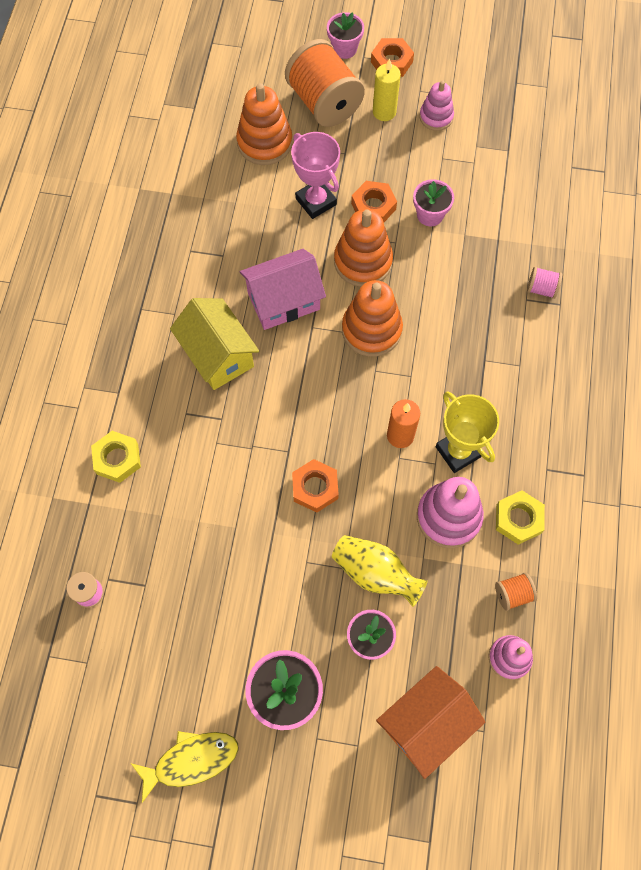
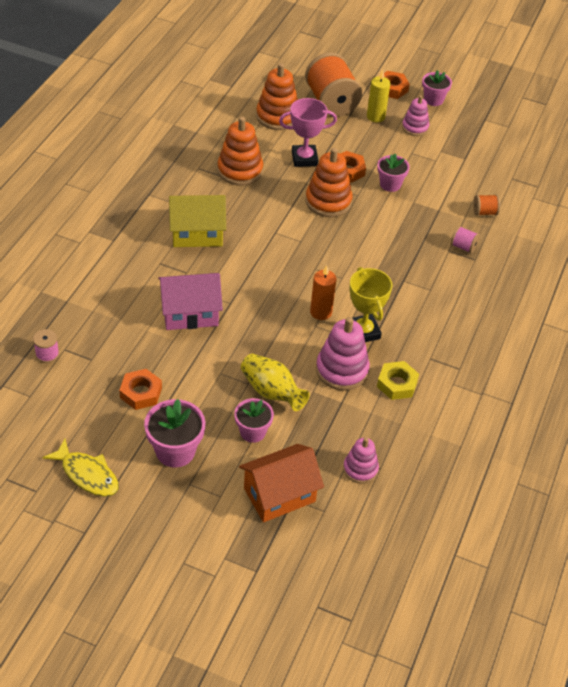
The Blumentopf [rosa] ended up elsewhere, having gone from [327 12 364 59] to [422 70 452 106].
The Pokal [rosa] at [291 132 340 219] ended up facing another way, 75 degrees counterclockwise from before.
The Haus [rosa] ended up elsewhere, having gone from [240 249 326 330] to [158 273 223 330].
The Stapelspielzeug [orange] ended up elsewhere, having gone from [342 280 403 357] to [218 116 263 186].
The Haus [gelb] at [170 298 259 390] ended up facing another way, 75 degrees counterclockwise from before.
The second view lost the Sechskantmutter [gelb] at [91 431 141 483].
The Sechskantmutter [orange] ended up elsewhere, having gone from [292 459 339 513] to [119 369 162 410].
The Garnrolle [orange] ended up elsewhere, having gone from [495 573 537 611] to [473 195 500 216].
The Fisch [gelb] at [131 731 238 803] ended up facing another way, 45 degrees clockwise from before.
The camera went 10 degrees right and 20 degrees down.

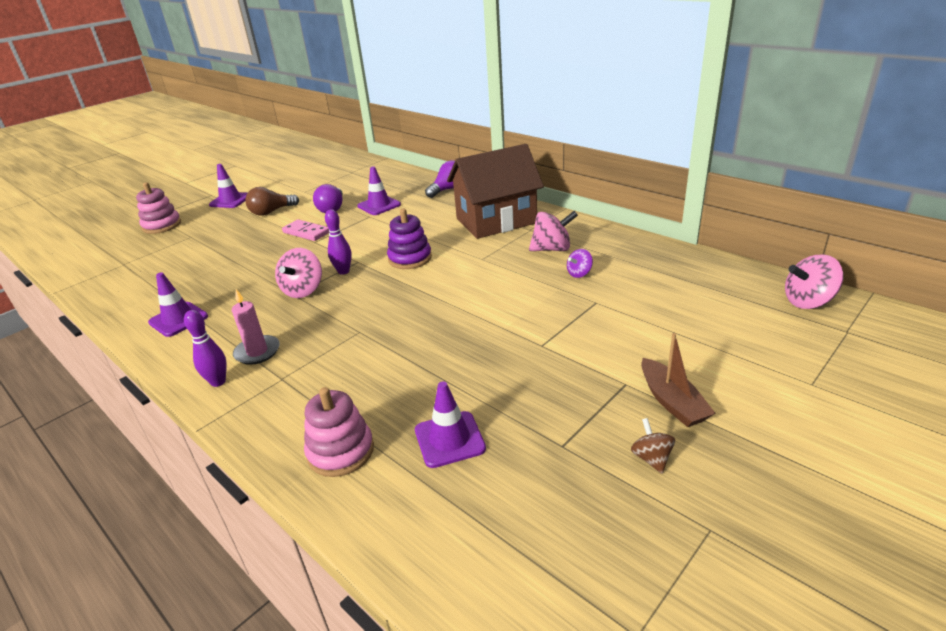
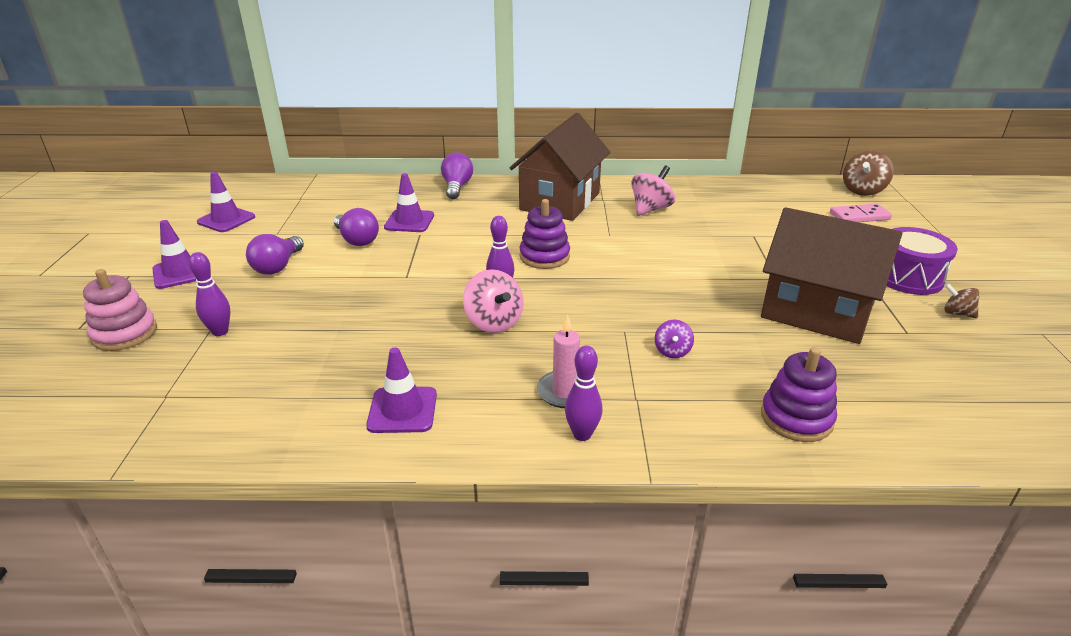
What was the Glühbirne [braun] at [245 187 299 216] turned into the Glühbirne [lila] at [246 234 304 275].
The Dominostein [rosa] ended up elsewhere, having gone from [282 219 330 241] to [830 204 892 222].
The Kreisel [lila] ended up elsewhere, having gone from [567 249 593 278] to [655 320 694 358].
What was the Kreisel [rosa] at [785 254 844 309] turned into the Kreisel [braun] at [843 151 894 196].
Where the Boot [braun] stood at [641 333 716 427], the Trommel [lila] came to stand at [887 227 958 295].
The Leitkegel [lila] ended up elsewhere, having gone from [415 382 486 468] to [197 172 255 232].
What was the Stapelspielzeug [rosa] at [304 387 374 477] turned into the Stapelspielzeug [lila] at [761 347 837 442].
The second view gained the Haus [braun] at [761 207 903 344].
The second view gained the Bowlingkegel [lila] at [189 252 230 336].
The camera went 45 degrees left and 0 degrees up.

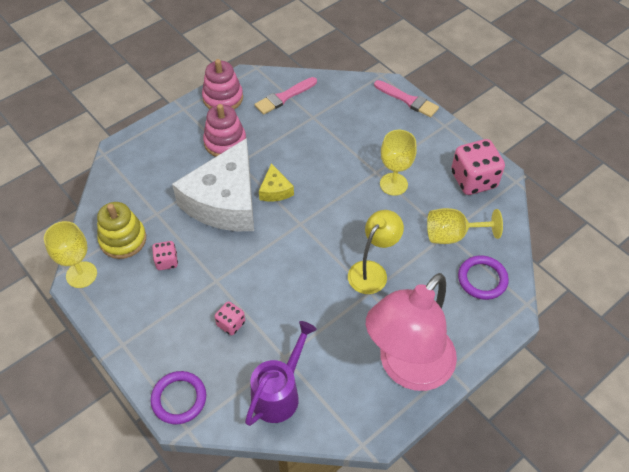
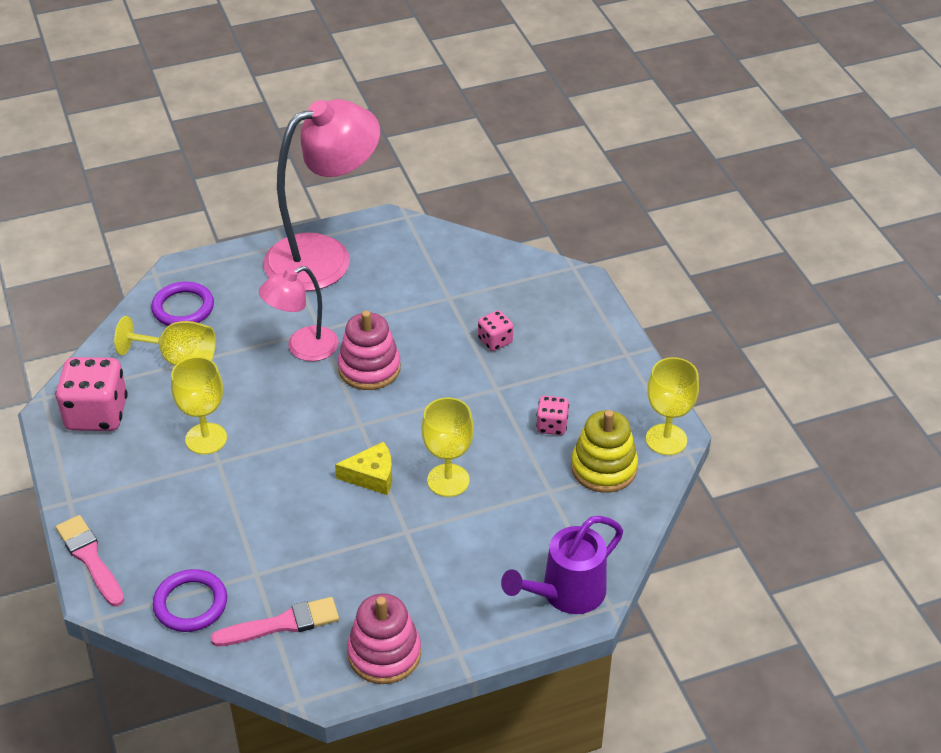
The Stapelspielzeug [rosa] ended up elsewhere, having gone from [203 104 246 157] to [338 311 401 390].
Where the Käse [weiß] stood at [172 138 254 231], the Kelch [gelb] came to stand at [422 398 474 497].
The Käse [gelb] at [259 163 294 201] ended up facing another way, 75 degrees clockwise from before.
What was the Lampe [gelb] at [348 210 404 294] turned into the Lampe [rosa] at [259 266 339 361].
The Gießkanne [lila] ended up elsewhere, having gone from [245 321 317 426] to [501 516 623 614].
The Ring [lila] ended up elsewhere, having gone from [151 371 206 424] to [153 569 227 632].
The camera went 160 degrees left and 10 degrees down.

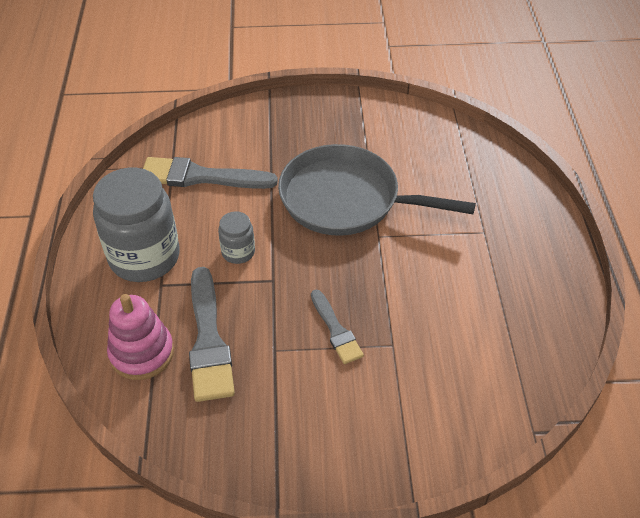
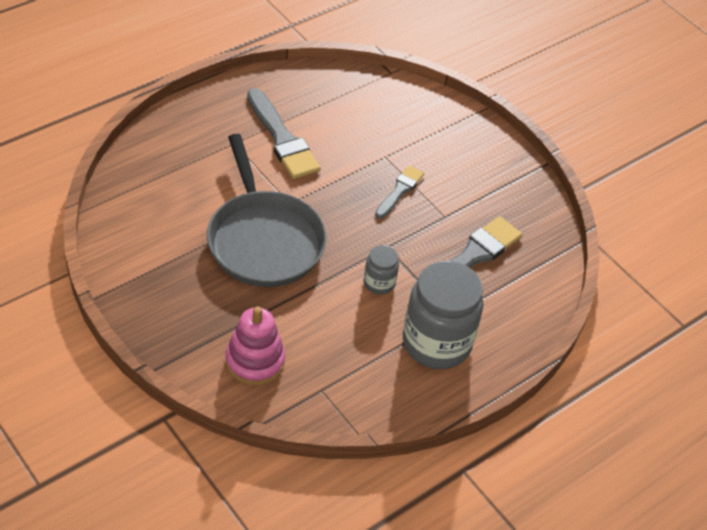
The Pinsel [grau] ended up elsewhere, having gone from [143 157 278 189] to [247 88 320 179].
The Stapelspielzeug [rosa] ended up elsewhere, having gone from [107 294 174 380] to [226 307 285 385].
The camera went 130 degrees left and 0 degrees up.

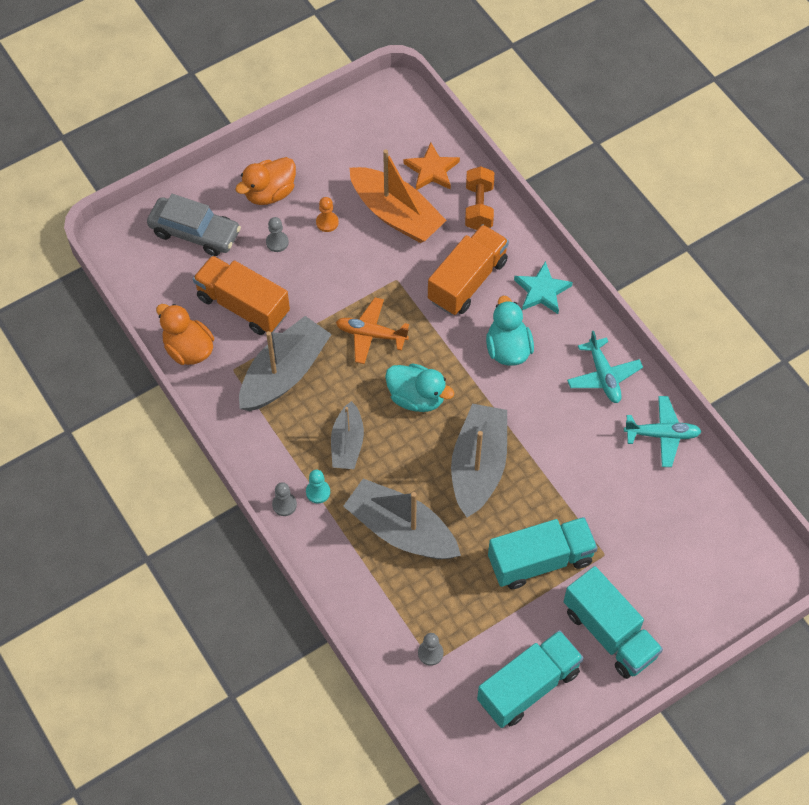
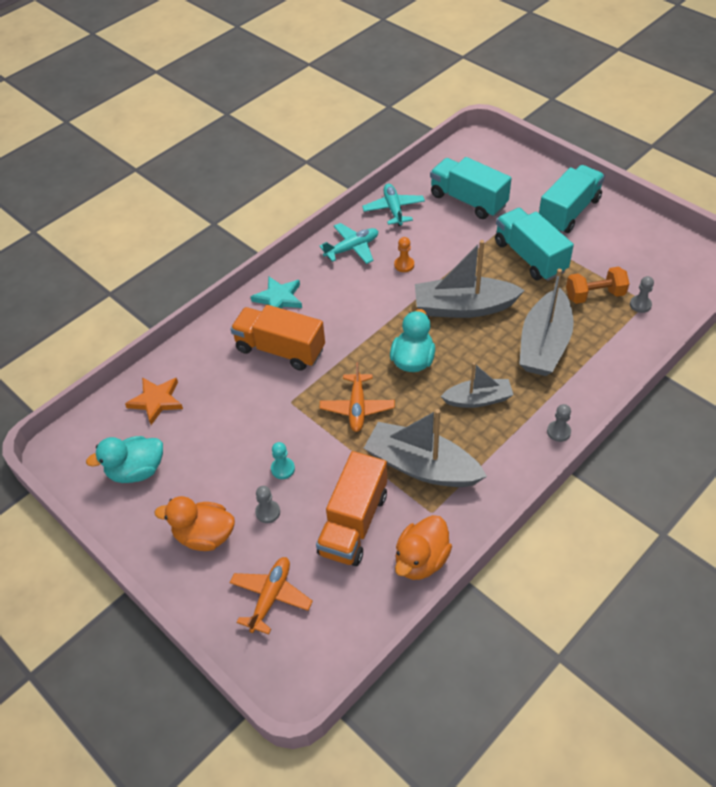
The second view lost the Boot [orange] at [349 150 446 243].
The Ente [orange] at [235 157 296 205] ended up facing another way, 150 degrees clockwise from before.
The Hantel [orange] ended up elsewhere, having gone from [465 166 494 230] to [566 267 630 304].
Where the Auto [grau] stood at [147 194 241 256], the Flugzeug [orange] came to stand at [229 557 313 634].
The Bauer [orange] ended up elsewhere, having gone from [316 197 339 232] to [394 237 414 272].
The Ente [türkis] ended up elsewhere, having gone from [486 296 534 366] to [86 436 163 483].
The Bauer [türkis] ended up elsewhere, having gone from [306 470 330 503] to [271 442 295 479].
The Lastwagen [türkis] ended up elsewhere, having gone from [477 630 584 728] to [430 157 512 219].
The camera went 100 degrees left and 10 degrees down.

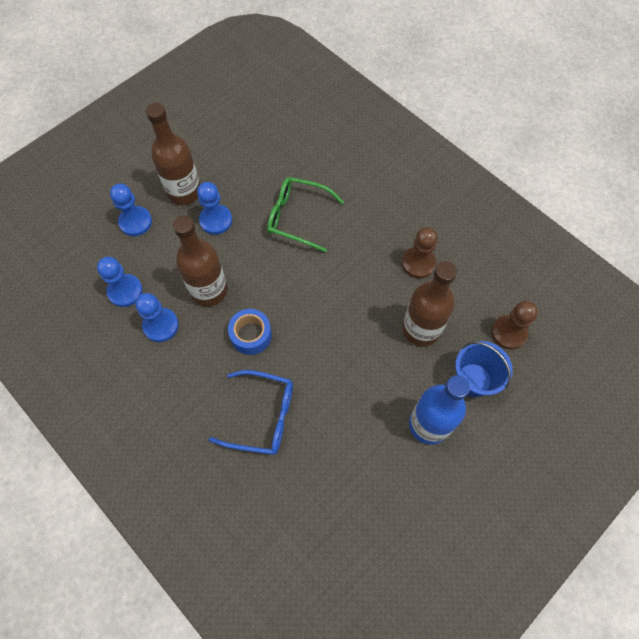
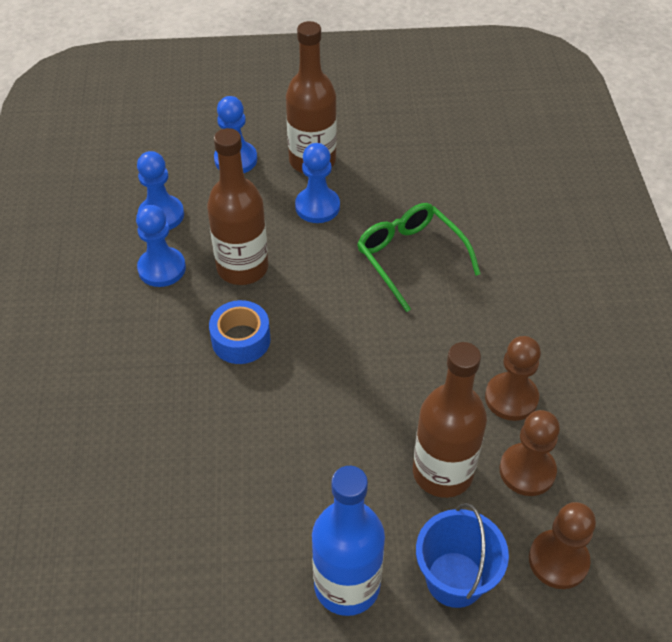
The second view lost the Brille [blau] at [209 370 293 455].
The second view gained the Bauer [braun] at [500 410 560 496].
The camera went 40 degrees right and 15 degrees down.

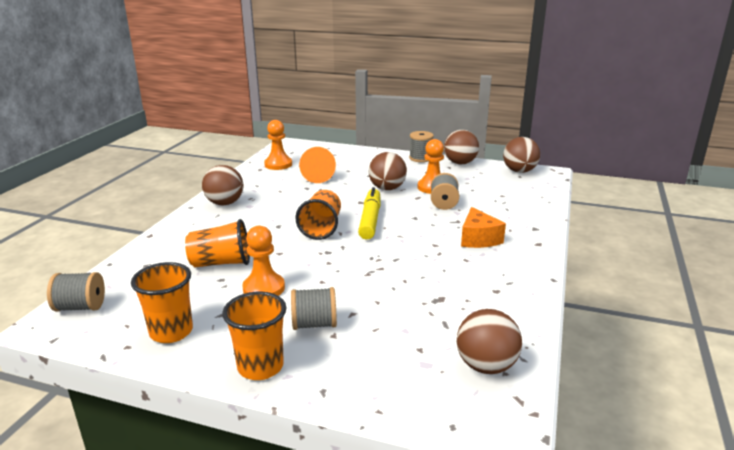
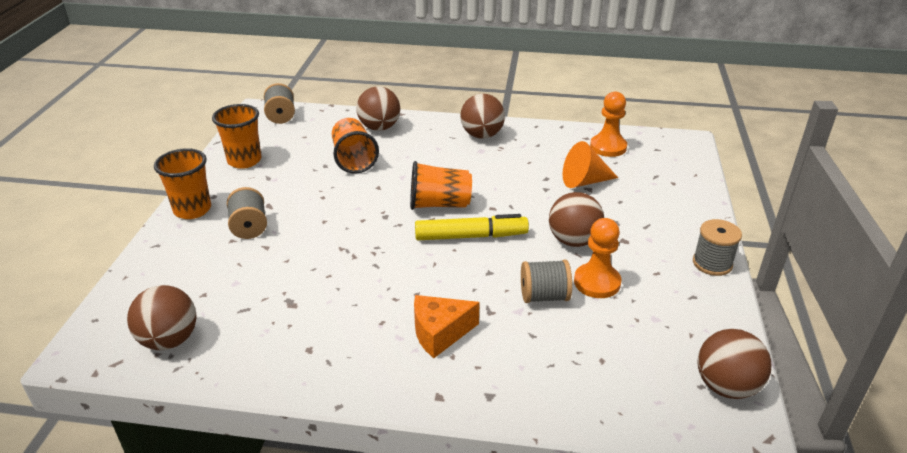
The Ball [braun] ended up elsewhere, having gone from [444 130 479 164] to [356 86 400 131].
The second view lost the Bauer [orange] at [242 226 285 296].
The camera went 80 degrees right and 10 degrees up.

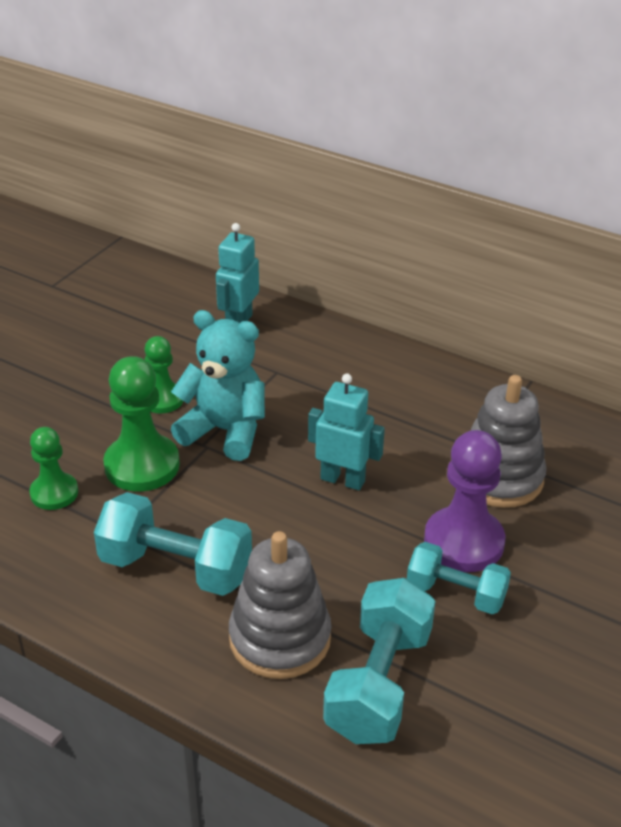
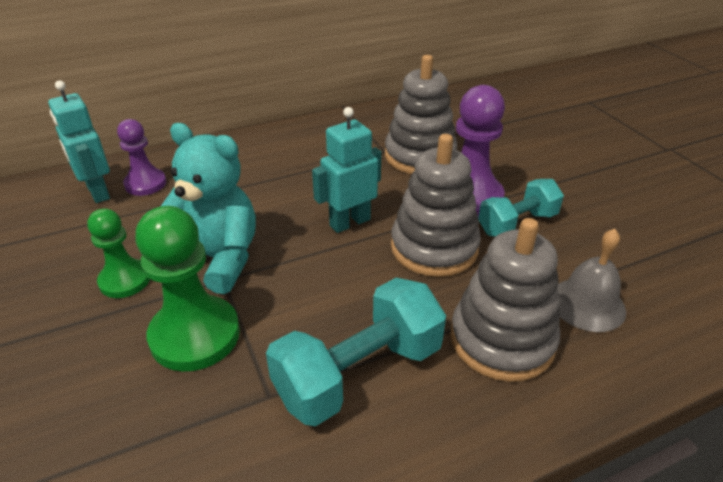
The Teddybär [türkis] at [171 310 265 461] ended up facing another way, 60 degrees clockwise from before.
The second view lost the Bauer [grün] at [29 427 78 510].
Where the Hantel [türkis] stood at [323 578 435 744], the Glocke [grau] came to stand at [557 229 626 332].
The second view gained the Bauer [lila] at [117 119 166 196].
The second view gained the Stapelspielzeug [grau] at [391 134 481 277].
The camera went 55 degrees left and 0 degrees up.

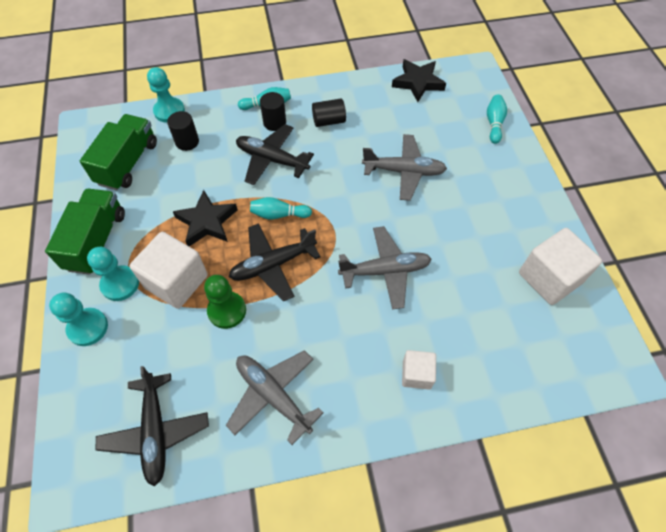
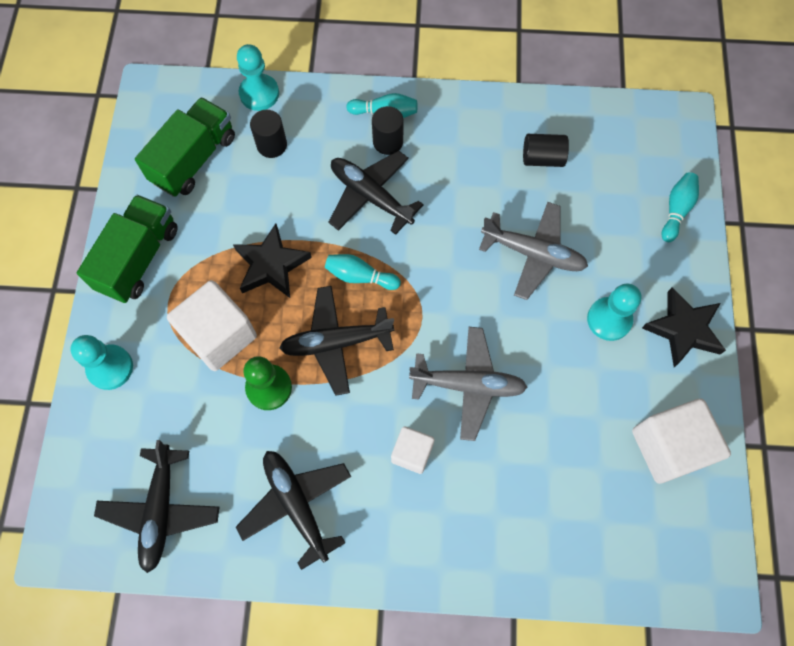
The Stern [schwarz] ended up elsewhere, having gone from [392 59 446 102] to [642 287 726 367].
The Vollzylinder [schwarz] ended up elsewhere, having gone from [312 99 346 127] to [523 134 569 167].
The Bauer [türkis] ended up elsewhere, having gone from [87 247 139 301] to [587 283 641 341].
What was the Flugzeug [grau] at [226 350 324 445] turned into the Flugzeug [schwarz] at [236 451 351 570].
The Kubus [weiß] ended up elsewhere, having gone from [402 350 436 390] to [391 426 435 474].
The camera went 15 degrees right and 10 degrees up.

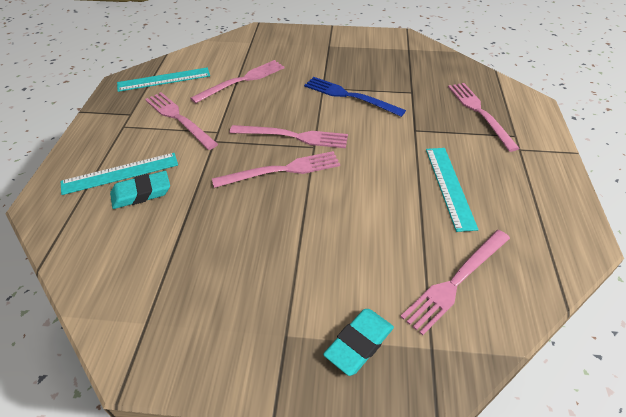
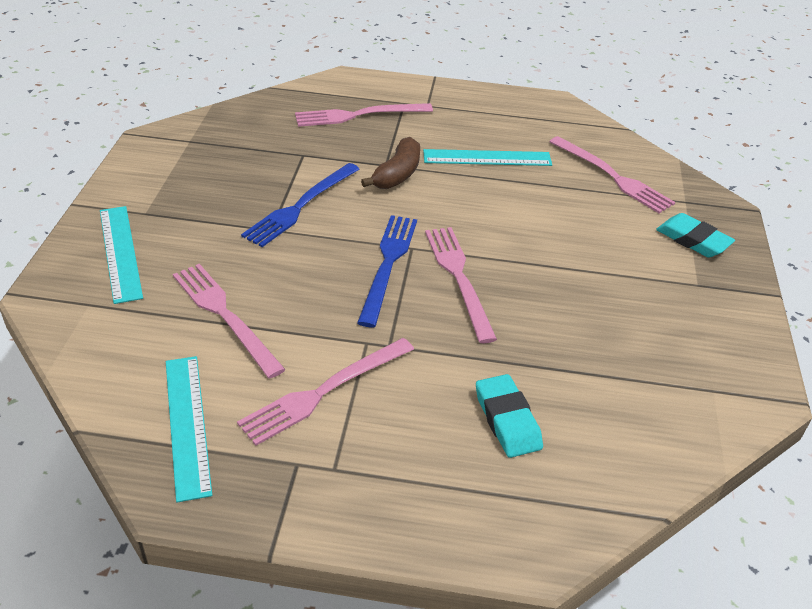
What was the Gabel [rosa] at [230 125 348 148] turned into the Gabel [blau] at [357 215 417 327].
The Lineal [türkis] ended up elsewhere, having gone from [61 153 178 195] to [100 206 143 304].
The second view gained the Banane [braun] at [361 137 420 189].
The camera went 90 degrees left and 5 degrees down.

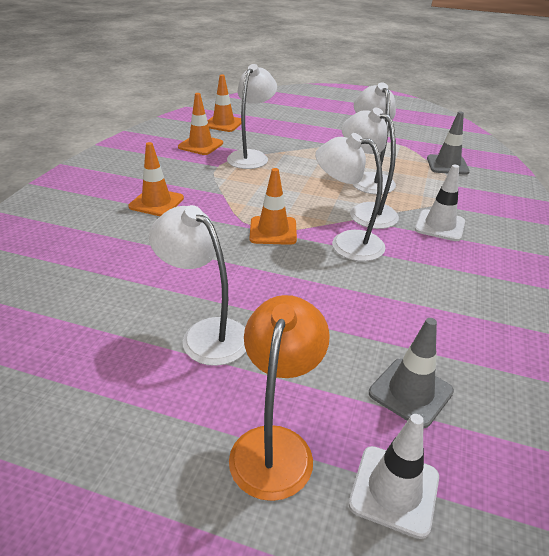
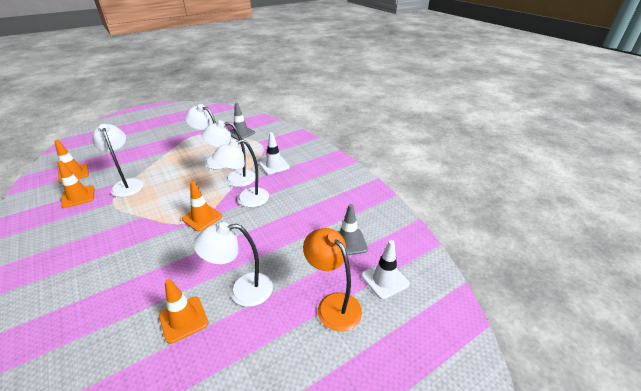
The Leitkegel [orange] ended up elsewhere, having gone from [128 142 184 216] to [159 279 208 344].
The camera went 50 degrees left and 0 degrees up.

